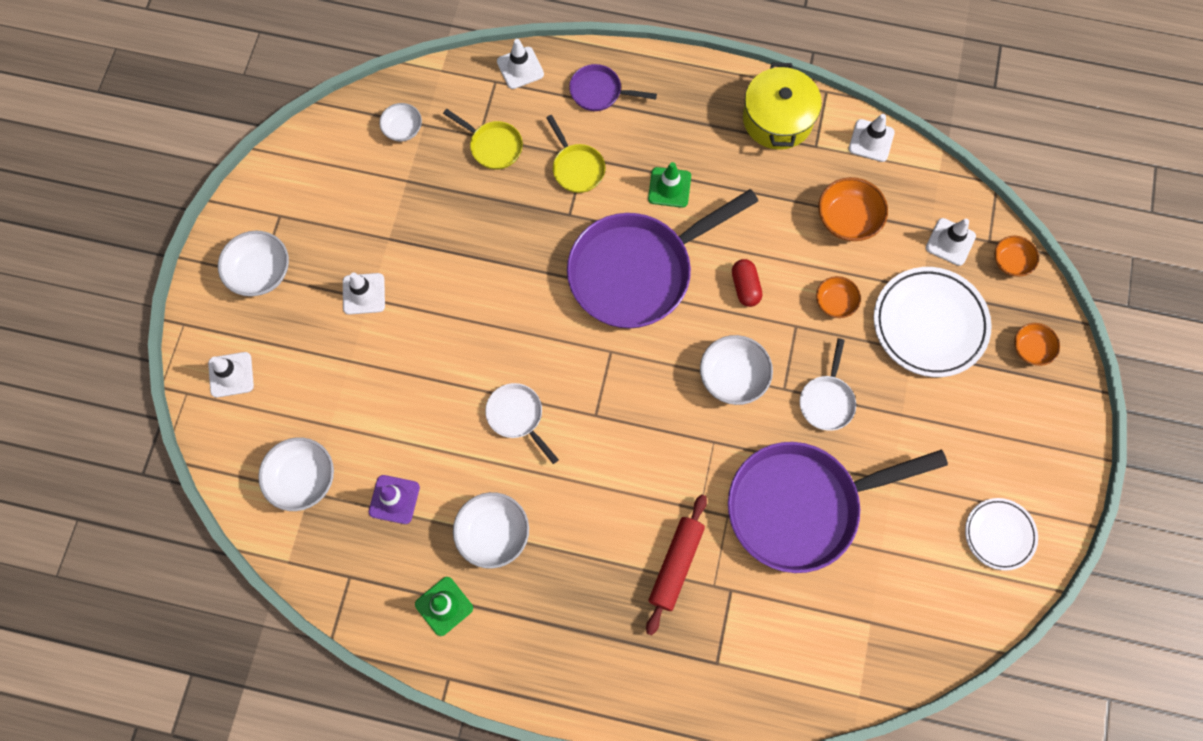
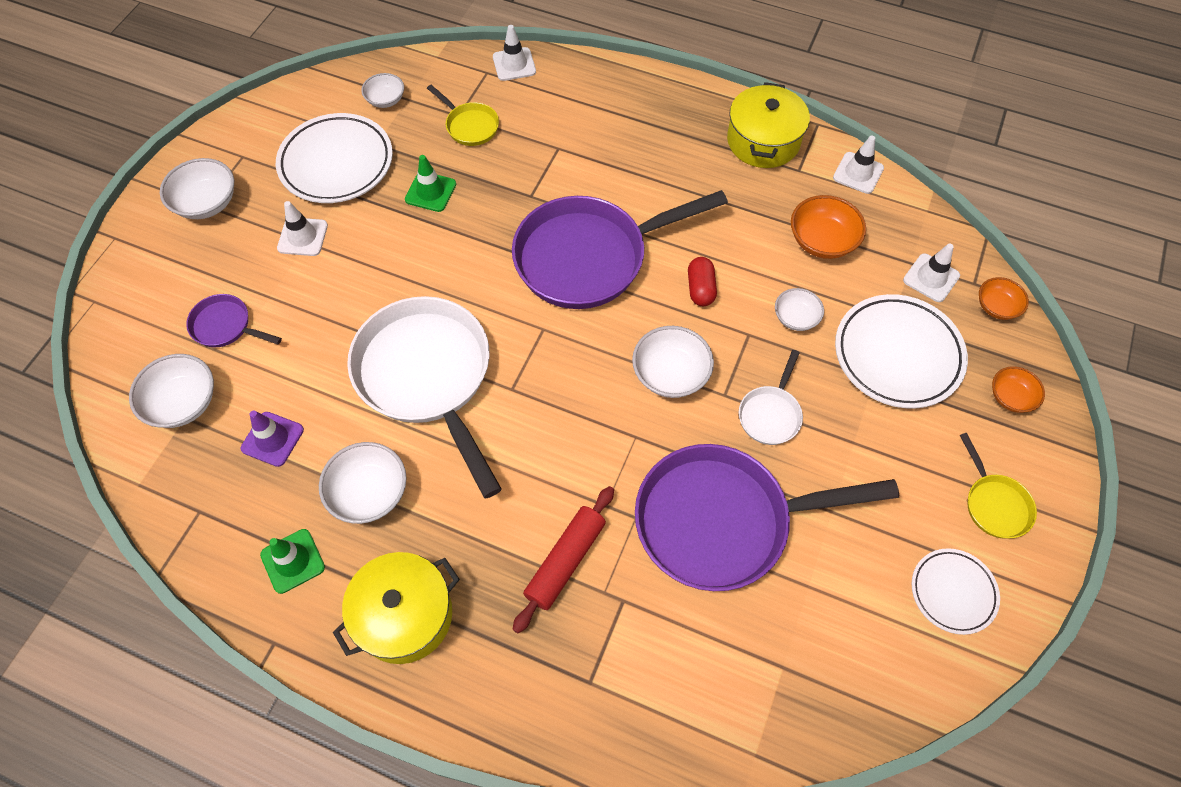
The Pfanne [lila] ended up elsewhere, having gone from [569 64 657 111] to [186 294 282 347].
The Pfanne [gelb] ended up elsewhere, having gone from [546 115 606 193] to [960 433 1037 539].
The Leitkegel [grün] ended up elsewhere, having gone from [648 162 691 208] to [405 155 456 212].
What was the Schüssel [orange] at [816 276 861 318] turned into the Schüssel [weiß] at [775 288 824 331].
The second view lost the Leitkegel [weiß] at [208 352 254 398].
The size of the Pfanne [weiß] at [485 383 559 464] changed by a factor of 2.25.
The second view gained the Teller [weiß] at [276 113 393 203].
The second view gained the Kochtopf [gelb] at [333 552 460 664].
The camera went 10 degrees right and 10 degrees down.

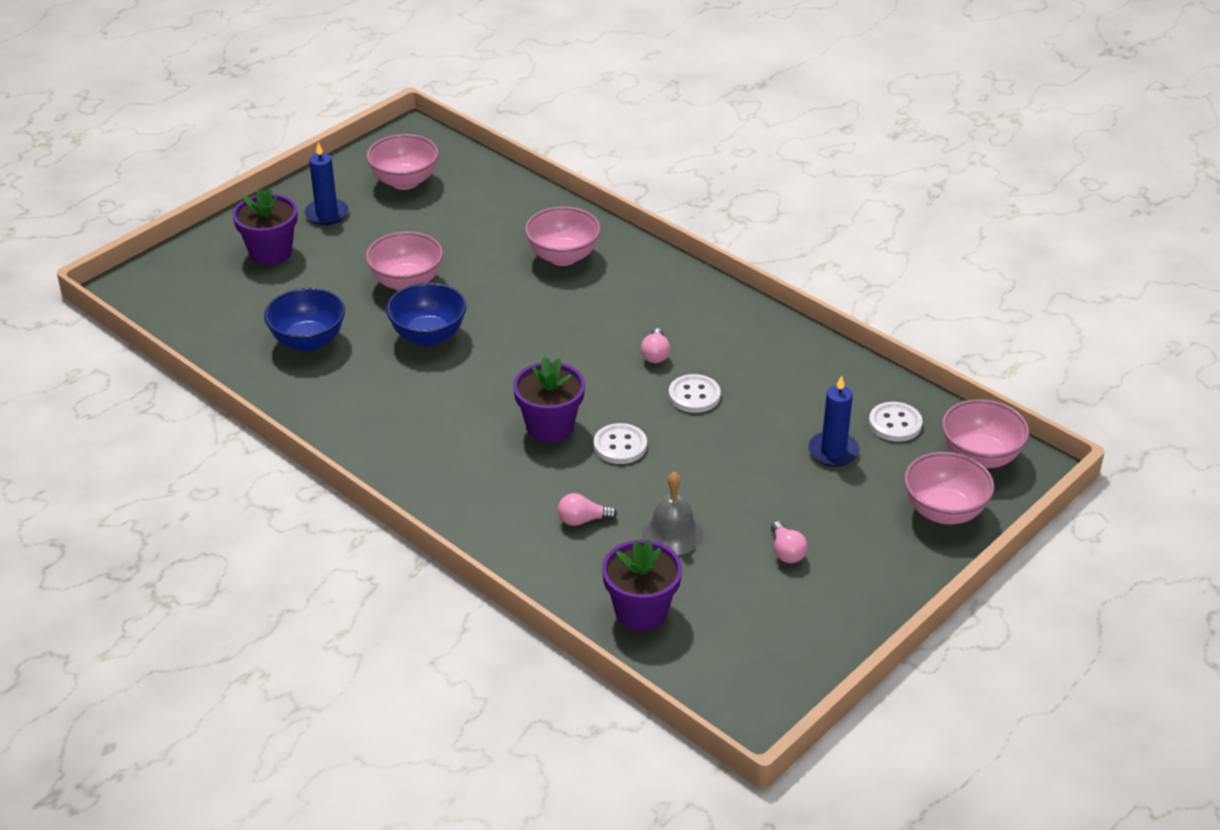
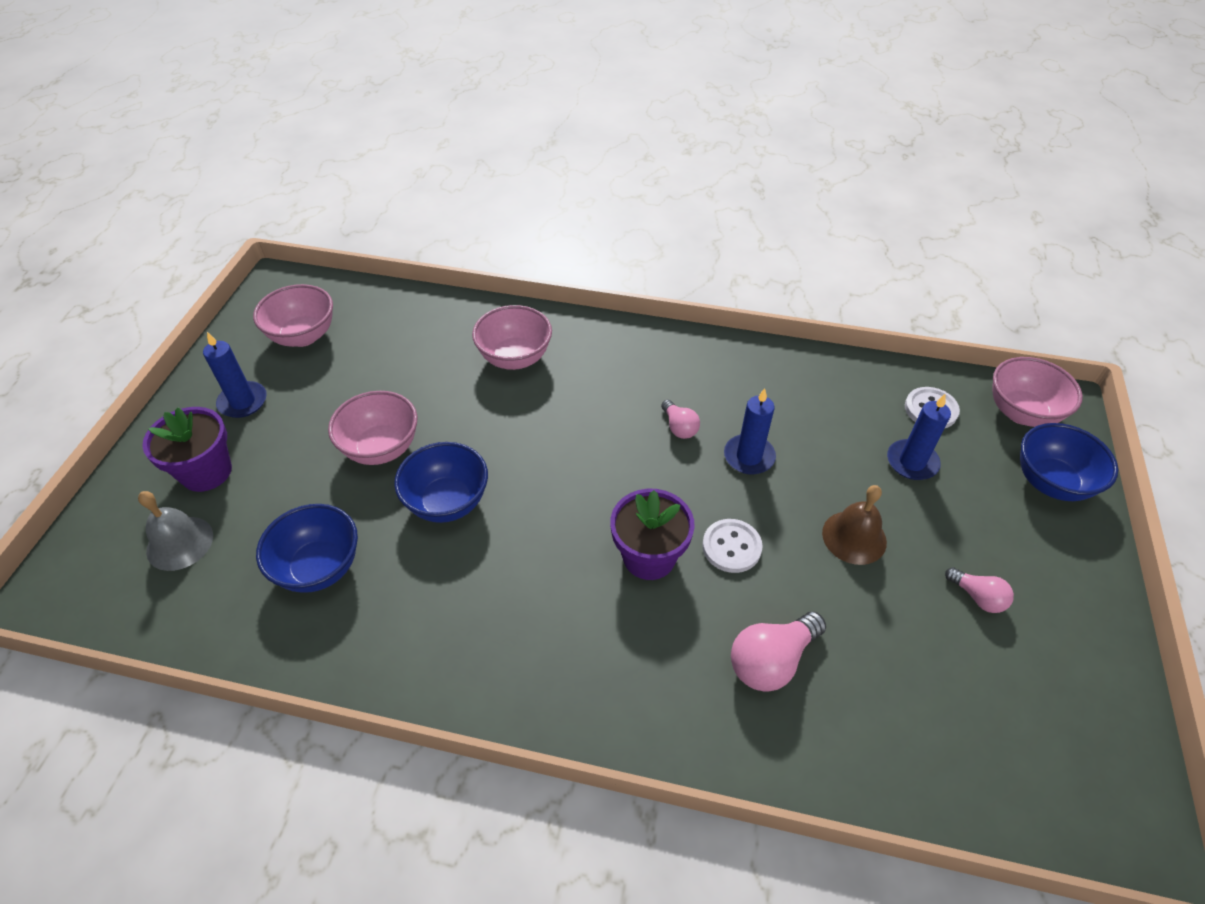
Where the Knopf [weiß] stood at [669 374 721 413], the Kerze [blau] came to stand at [724 388 776 474].
What was the Schüssel [rosa] at [904 452 994 524] turned into the Schüssel [blau] at [1020 423 1118 501].
The Glocke [grau] ended up elsewhere, having gone from [642 472 703 555] to [138 491 213 571].
The size of the Glühbirne [rosa] at [558 493 617 526] changed by a factor of 1.69.
The second view lost the Blumentopf [lila] at [602 540 682 631].
The second view gained the Glocke [braun] at [822 485 887 565].
The camera went 30 degrees left and 10 degrees up.

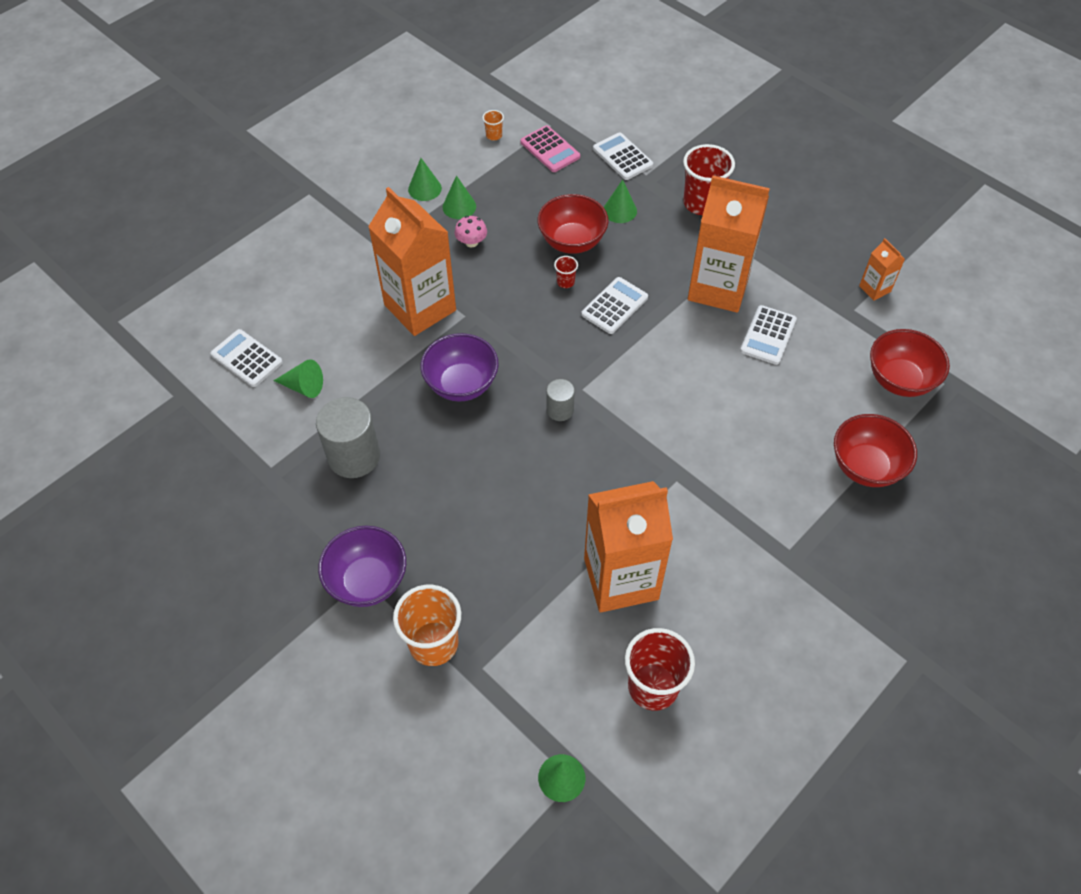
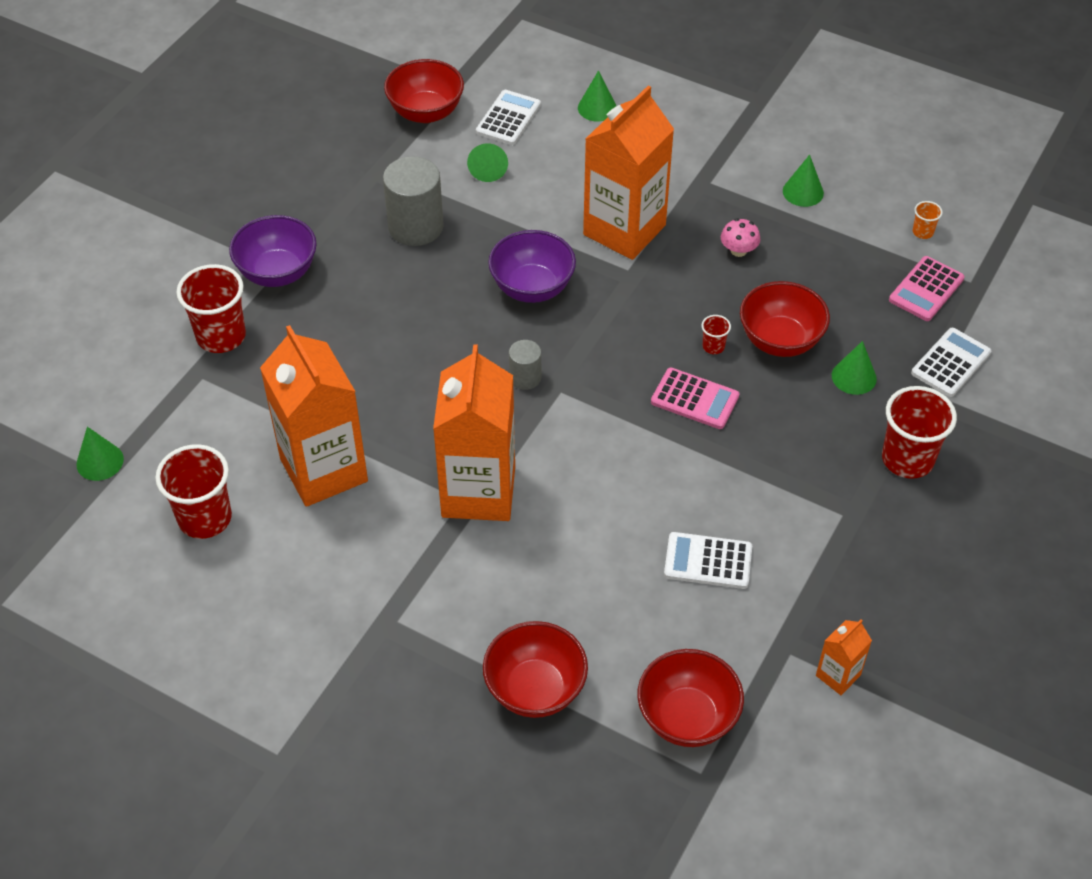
The Kegel [grün] ended up elsewhere, having gone from [442 175 476 219] to [578 70 616 122].
The Getränkekarton [orange] ended up elsewhere, having gone from [688 176 770 313] to [433 344 515 521].
What was the Taschenrechner [weiß] at [581 277 648 334] turned into the Taschenrechner [rosa] at [651 368 739 429].
What was the Becher [orange] at [393 585 461 666] turned into the Becher [rot] at [176 264 246 353].
The second view gained the Schüssel [rot] at [384 59 464 123].
The camera went 75 degrees right and 5 degrees down.

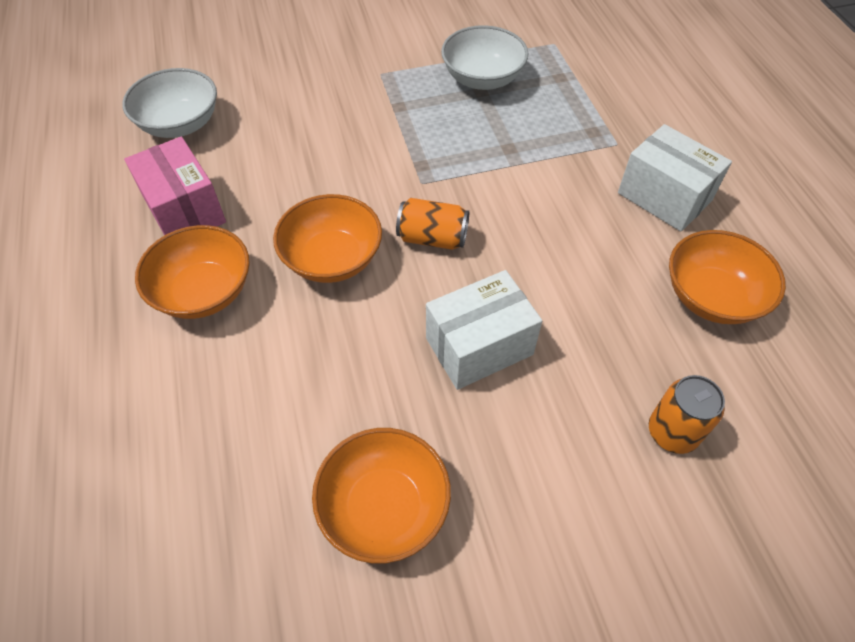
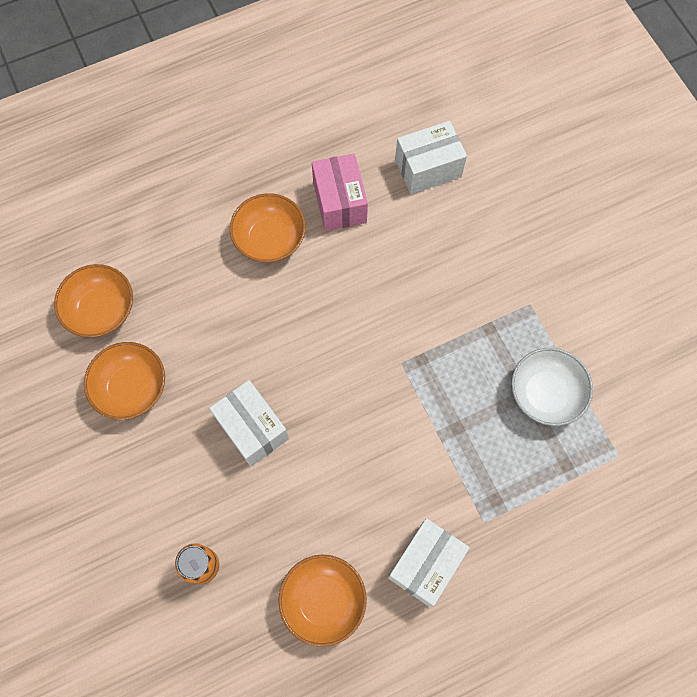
Where the Schüssel [weiß] stood at [122 68 217 138], the Schachtel [weiß] came to stand at [395 121 467 194].
The Schachtel [rosa] at [124 137 226 235] ended up facing another way, 60 degrees counterclockwise from before.
The Schüssel [orange] ended up elsewhere, having gone from [273 194 382 283] to [54 264 133 338].
The second view lost the Dose [orange] at [396 198 469 250].
The camera went 80 degrees right and 15 degrees up.

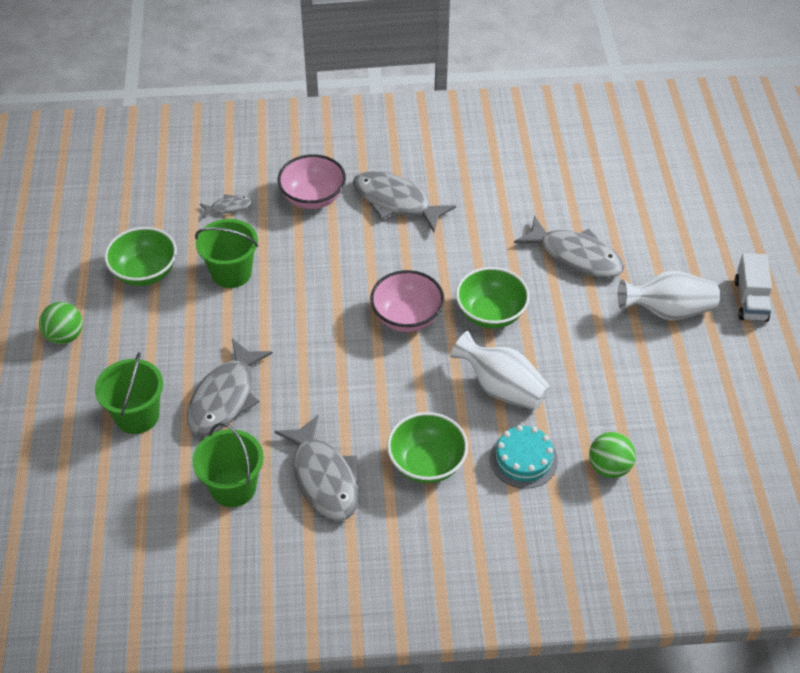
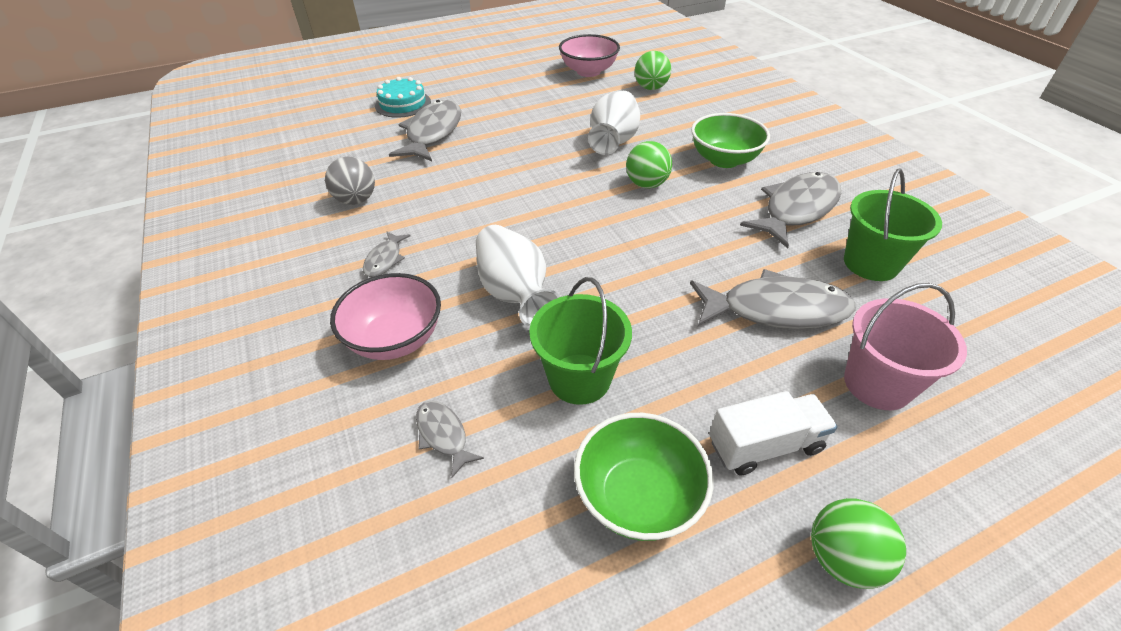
The size of the Fisch [grau] at [353 171 456 232] changed by a factor of 0.49.
The Lastwagen [weiß] ended up elsewhere, having gone from [735 253 772 322] to [709 391 838 476].
The second view lost the Schüssel [grün] at [456 267 530 329].
The Schüssel [rosa] ended up elsewhere, having gone from [370 270 444 332] to [559 34 620 77].
The Vase [weiß] ended up elsewhere, having gone from [618 271 720 320] to [476 225 560 326].
What was the Eimer [grün] at [95 352 163 434] turned into the Eimer [rosa] at [844 283 967 410].
The Kuchen [türkis] ended up elsewhere, having gone from [490 425 558 489] to [375 77 431 118].
The second view gained the Ball [grün] at [626 141 672 188].
The second view gained the Ball [grau] at [325 157 375 205].
The camera went 110 degrees left and 5 degrees down.

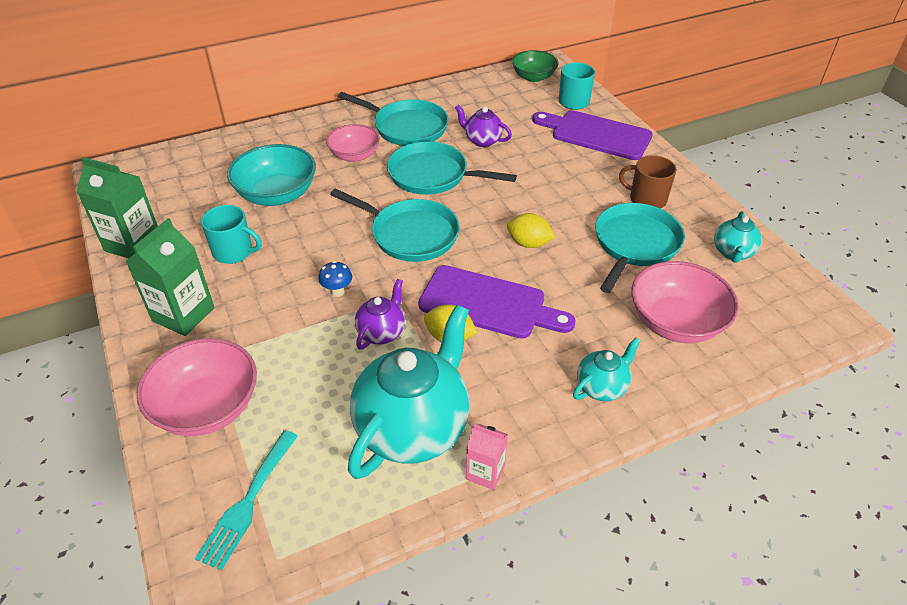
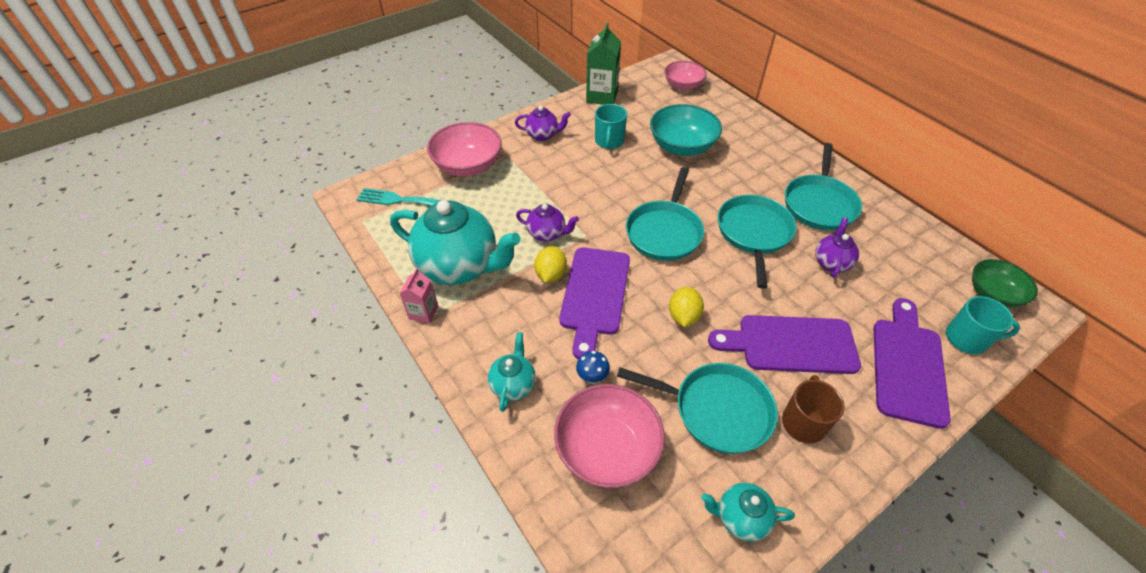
The Schüssel [rosa] ended up elsewhere, having gone from [326 124 380 162] to [664 61 707 91].
Where the Getränkekarton [grün] stood at [125 218 215 336], the Teekanne [lila] came to stand at [515 106 571 141].
The Pilz [blau] ended up elsewhere, having gone from [318 261 352 297] to [576 351 610 384].
The Teekanne [türkis] at [573 338 641 401] ended up facing another way, 120 degrees counterclockwise from before.
The second view gained the Schneidebrett [lila] at [708 315 861 374].
The camera went 80 degrees right and 5 degrees up.

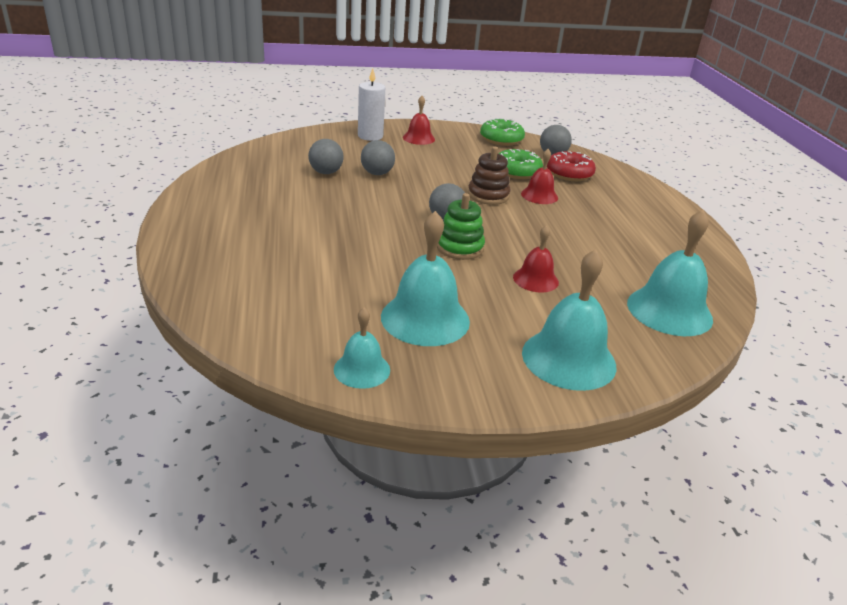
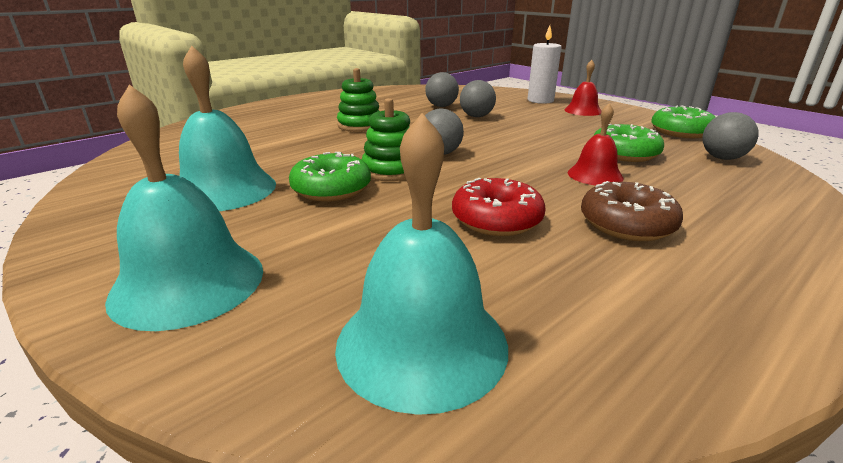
The second view lost the Stapelspielzeug [braun] at [468 146 510 205].
The Donut [rot] ended up elsewhere, having gone from [547 151 596 181] to [452 178 546 236].
The second view lost the Glocke [rot] at [513 225 559 292].
The second view lost the Glocke [türkis] at [334 307 390 389].
The second view gained the Stapelspielzeug [grün] at [337 68 379 132].
The second view gained the Donut [grün] at [289 152 371 202].
The second view gained the Donut [braun] at [581 181 683 241].
The camera went 60 degrees right and 5 degrees down.

